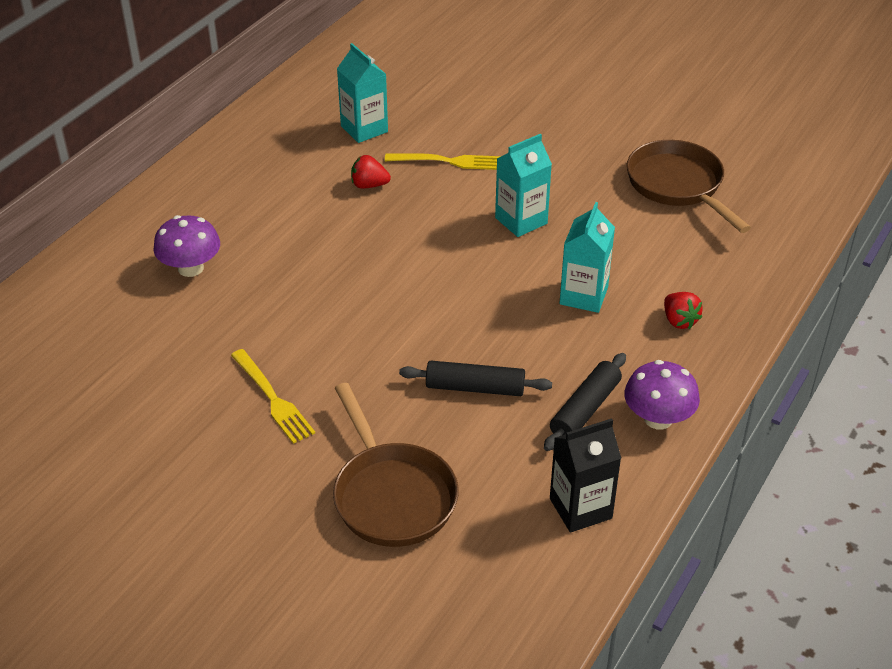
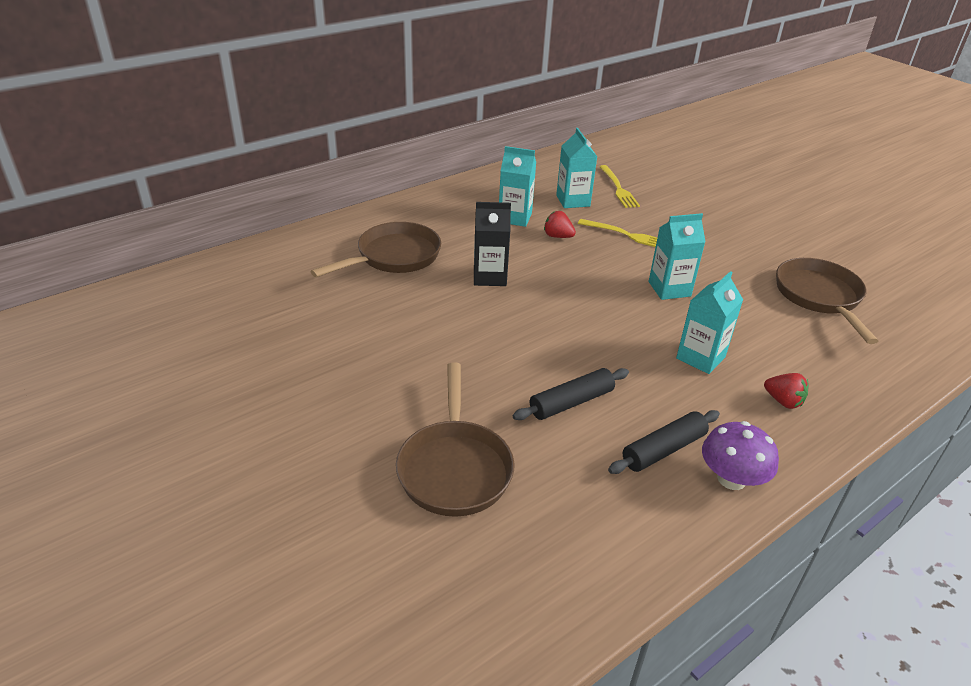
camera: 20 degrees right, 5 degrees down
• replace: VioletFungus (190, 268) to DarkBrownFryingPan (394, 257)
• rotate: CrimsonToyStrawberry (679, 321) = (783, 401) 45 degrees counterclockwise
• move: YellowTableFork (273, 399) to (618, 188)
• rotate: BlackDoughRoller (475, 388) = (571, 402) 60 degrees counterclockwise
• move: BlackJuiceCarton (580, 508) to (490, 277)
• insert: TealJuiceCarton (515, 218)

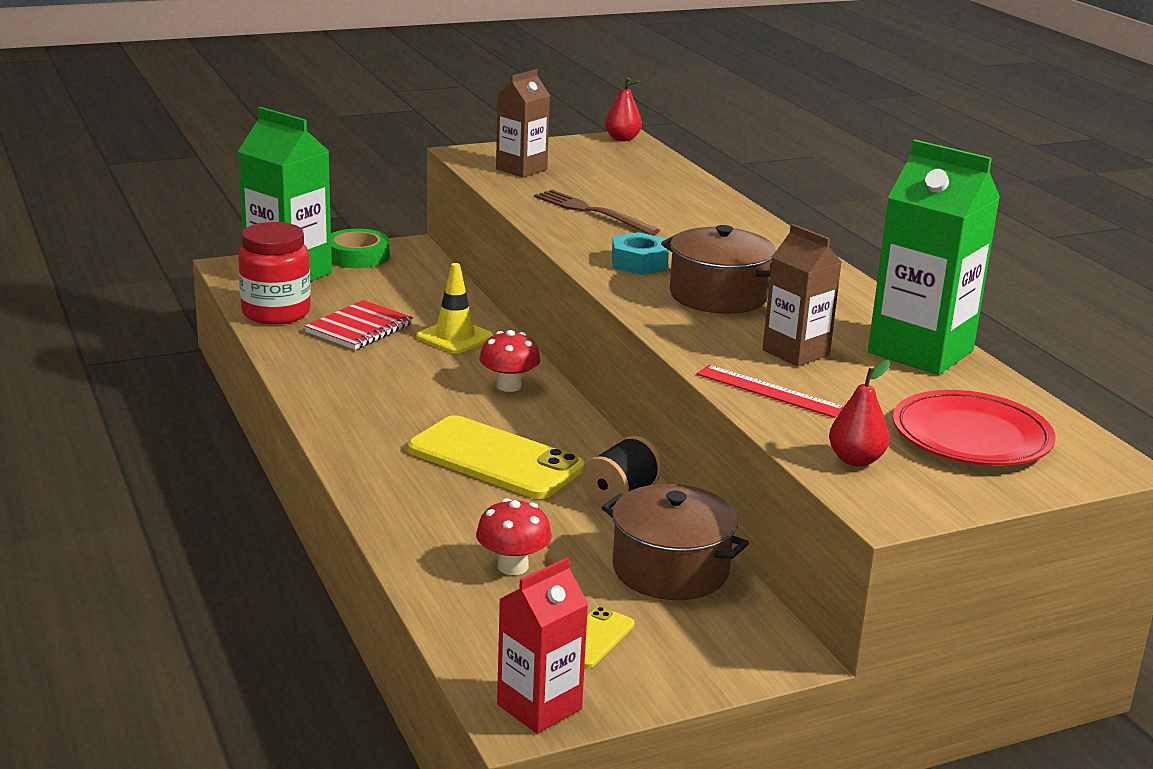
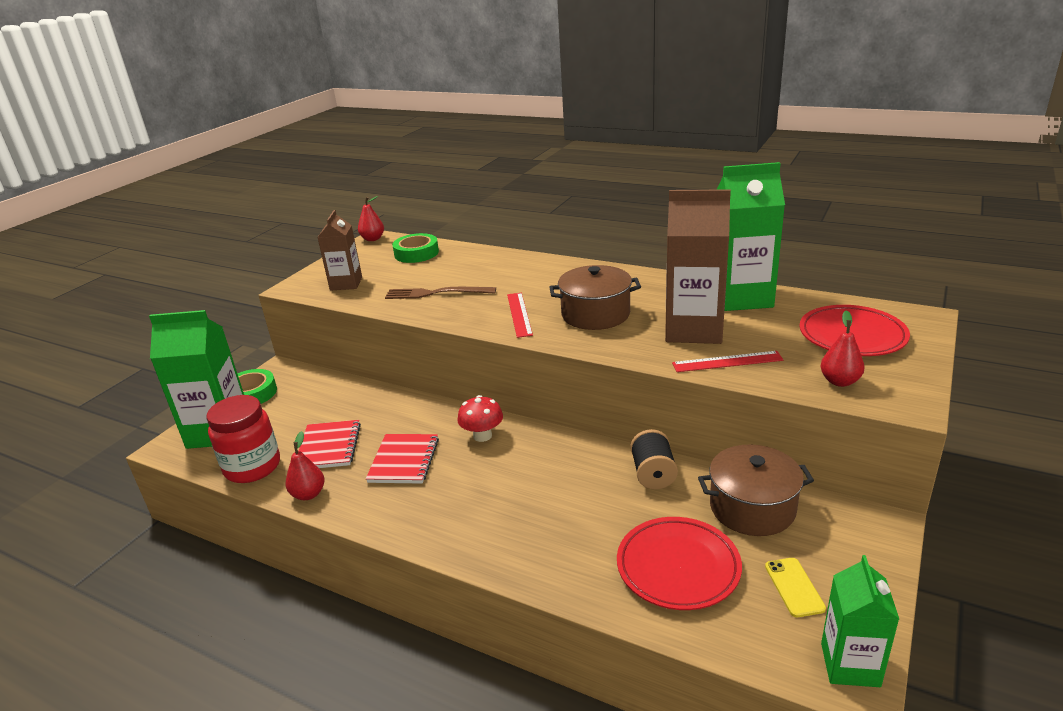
camera: 35 degrees left, 5 degrees up
• resize: DarkBrownJuiceCarton (796, 352) = (693, 329) x1.65
• replace: TealNut (639, 263) to CrimsonRuler (519, 314)
• delete: YellowSafetyCone (454, 337)
• delete: YellowSmartphone (495, 459)
• replace: CrimsonFungus (512, 566) to CrimsonPlate (678, 567)
• recolor: CrimsonJuiceCarton (539, 707) to GreenJuiceCarton (850, 664)
• insert: GreenStickyTape (416, 253)
• insert: CrimsonToyPear (308, 494)
• insert: CrimsonExerciseBook (404, 460)

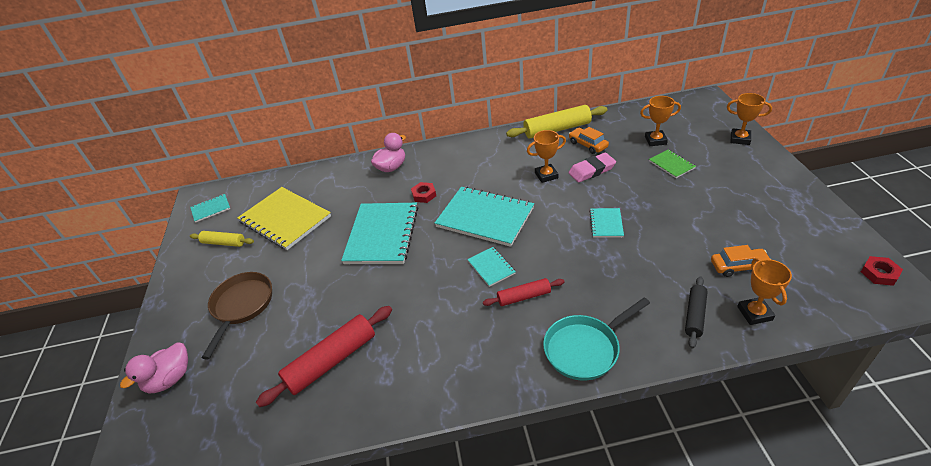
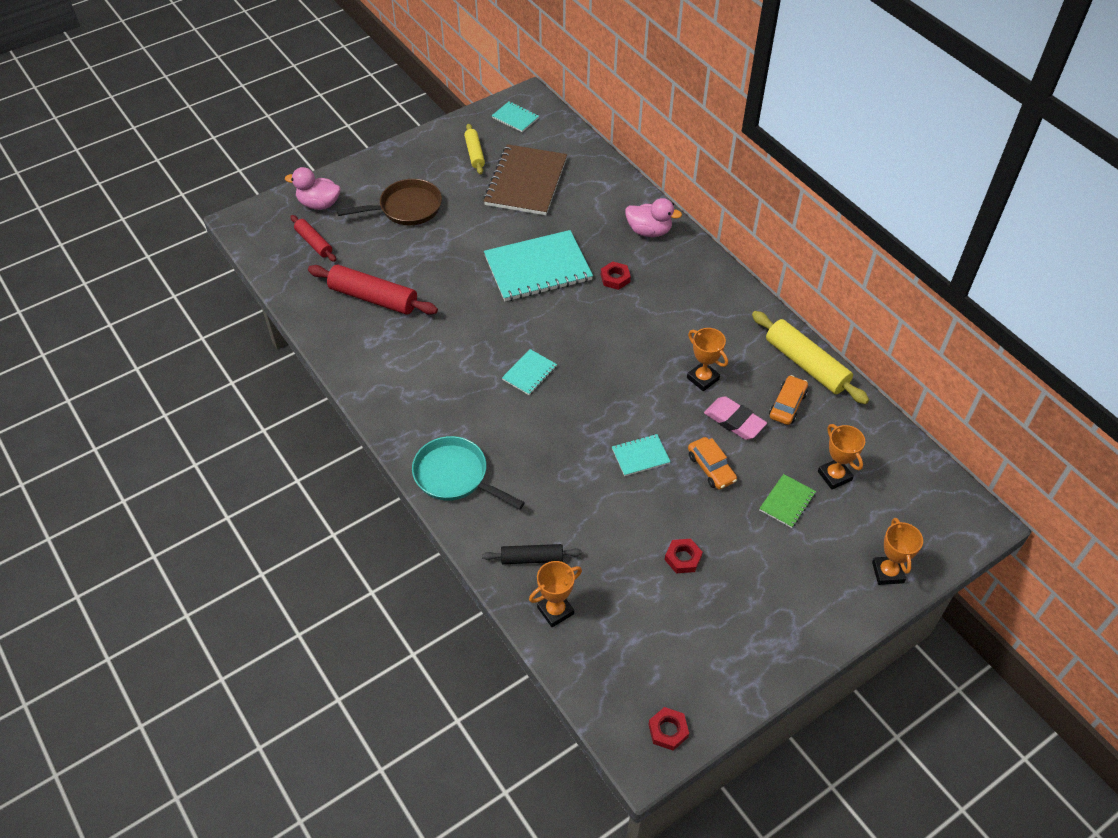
camera: 60 degrees right, 10 degrees up
• delete: TealExerciseBook (485, 217)
• recolor: YellowExerciseBook (285, 219) to DarkBrownExerciseBook (526, 182)
• move: OrangeAutomobile (738, 266) to (711, 468)
• move: CrimsonDoughRoller (524, 297) to (314, 243)
• insert: CrimsonNut (683, 558)

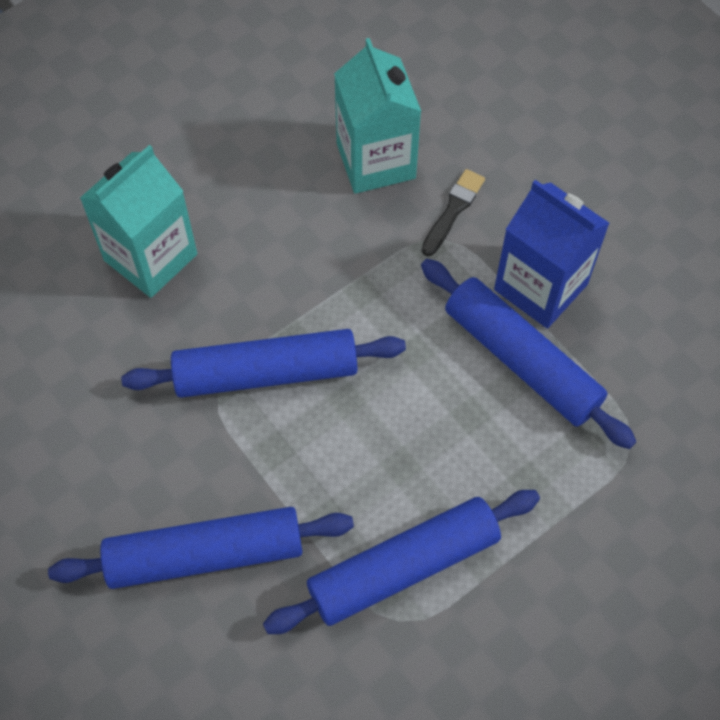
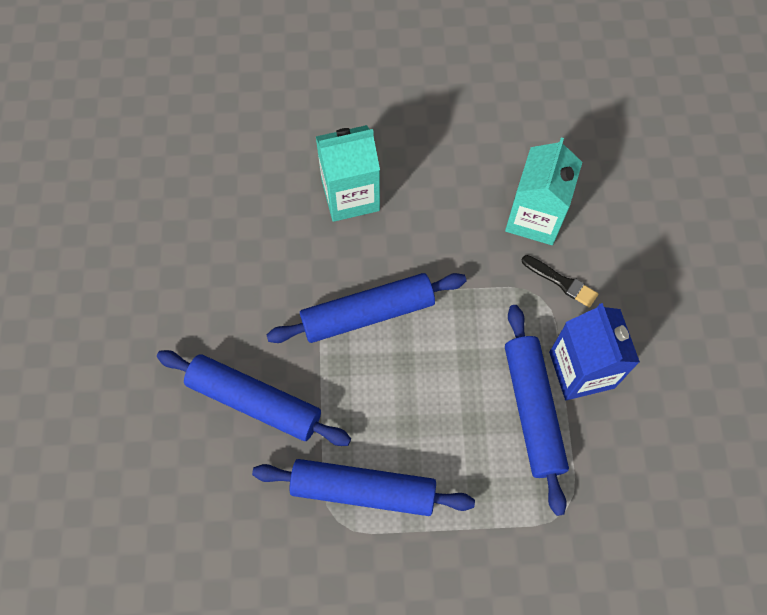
camera: 35 degrees right, 5 degrees up
• rotate: BlackBrush (453, 210) = (561, 282) 60 degrees clockwise
• rotate: RoyalBlueDoughRoller (266, 373) = (368, 313) 45 degrees counterclockwise

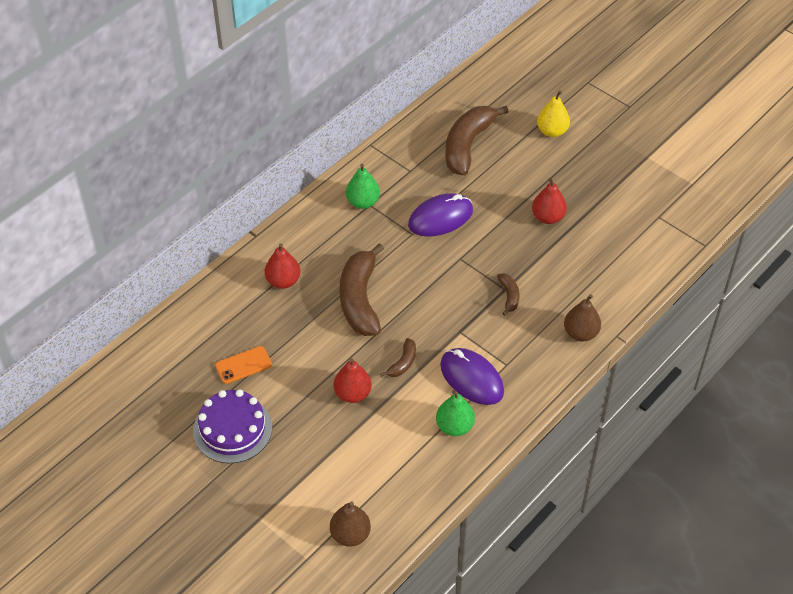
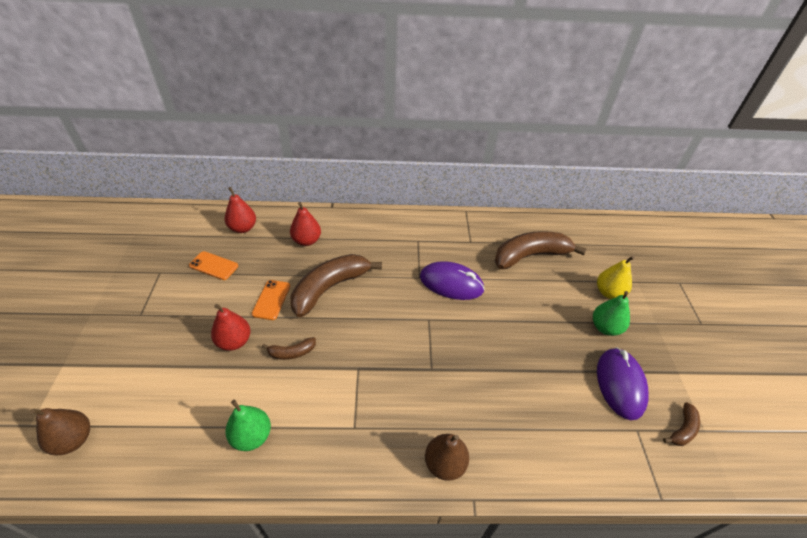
camera: 45 degrees right, 5 degrees down
• move: GreenToyPear (363, 202) to (605, 327)
• move: CrimsonToyPear (548, 217) to (243, 228)
• move: DarkBrownBanana (509, 296) to (682, 429)
• move: VioletPcMouse (471, 378) to (620, 384)
• delete: VioletCake (232, 429)
• insert: OrangeSmartphone (271, 300)

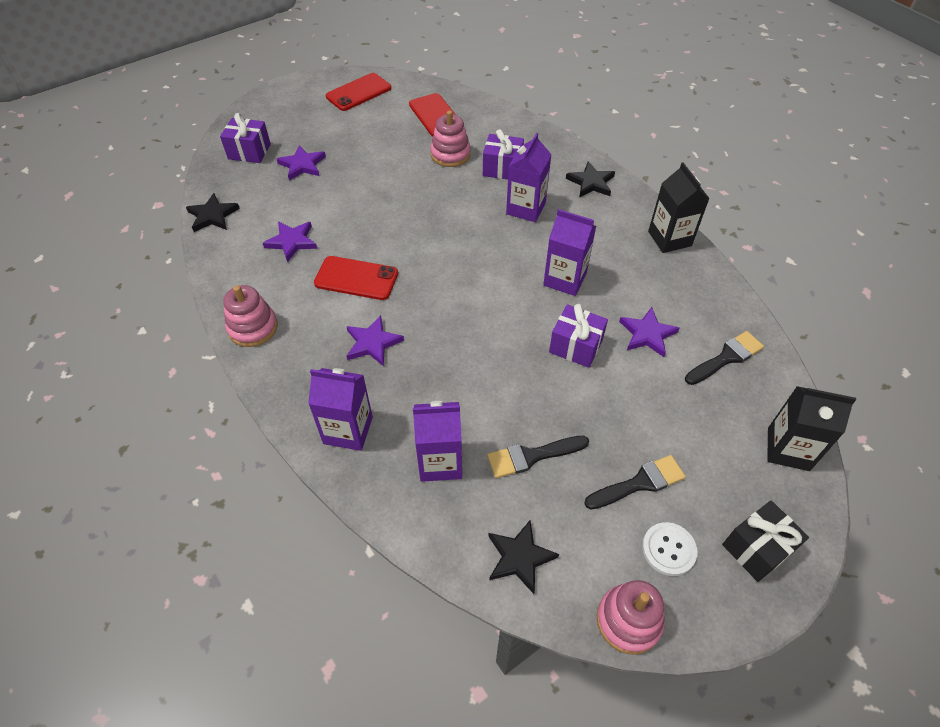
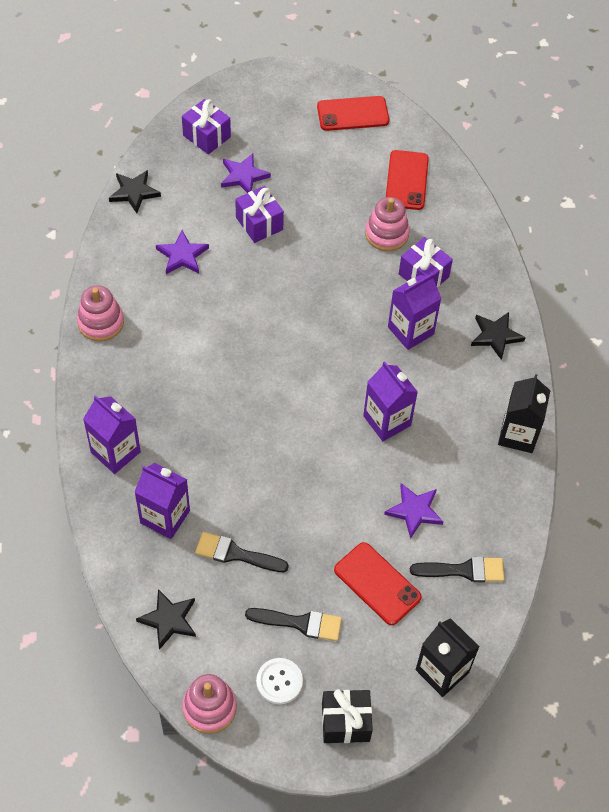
camera: 30 degrees right, 5 degrees up
• move: CrimsonSmartphone (356, 278) to (377, 583)
• move: VioletGift (575, 346) to (259, 223)
• delete: VioletStar (372, 343)

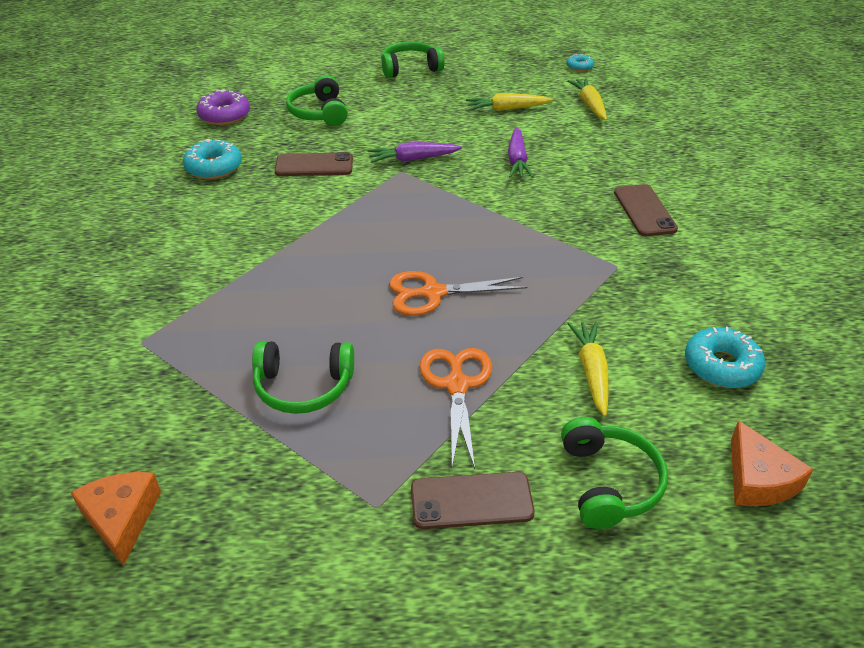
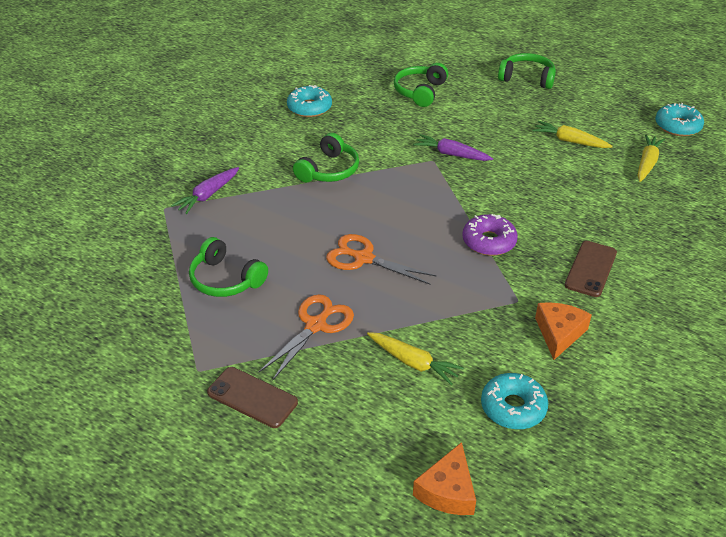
camera: 35 degrees right, 0 degrees up
• resize: TealGlazedDonut (579, 67) = (677, 126) x1.74
• move: VioletGlazedDonut (224, 115) to (489, 241)
• move: VioletCarrot (517, 160) to (208, 195)
• delete: DarkBrownSmartphone (314, 165)
• rotate: YellowCarrot (591, 372) = (413, 362) 90 degrees clockwise
• move: GreenOverEarHeadphones (608, 482) to (328, 170)
• move: OrangeCheeseWedge (121, 518) to (559, 333)

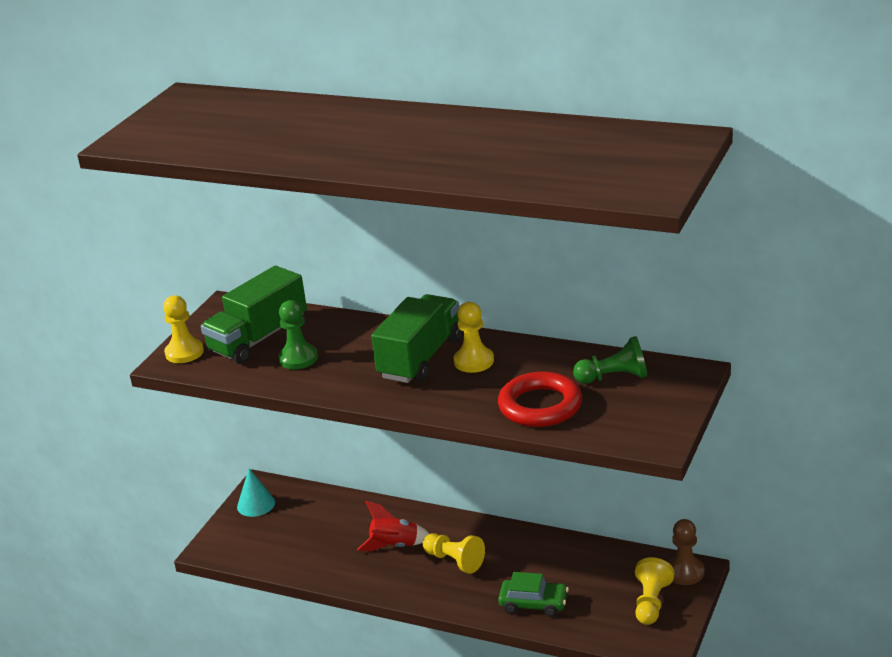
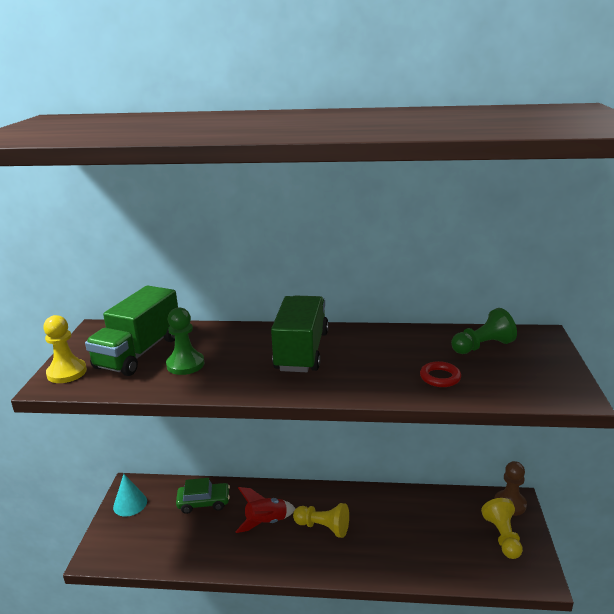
camera: 20 degrees left, 5 degrees down
• delete: YellowPawn (474, 361)
• resize: CrimsonHoop (540, 406) = (440, 377) x0.51
• move: GreenAutomobile (533, 604) to (204, 502)

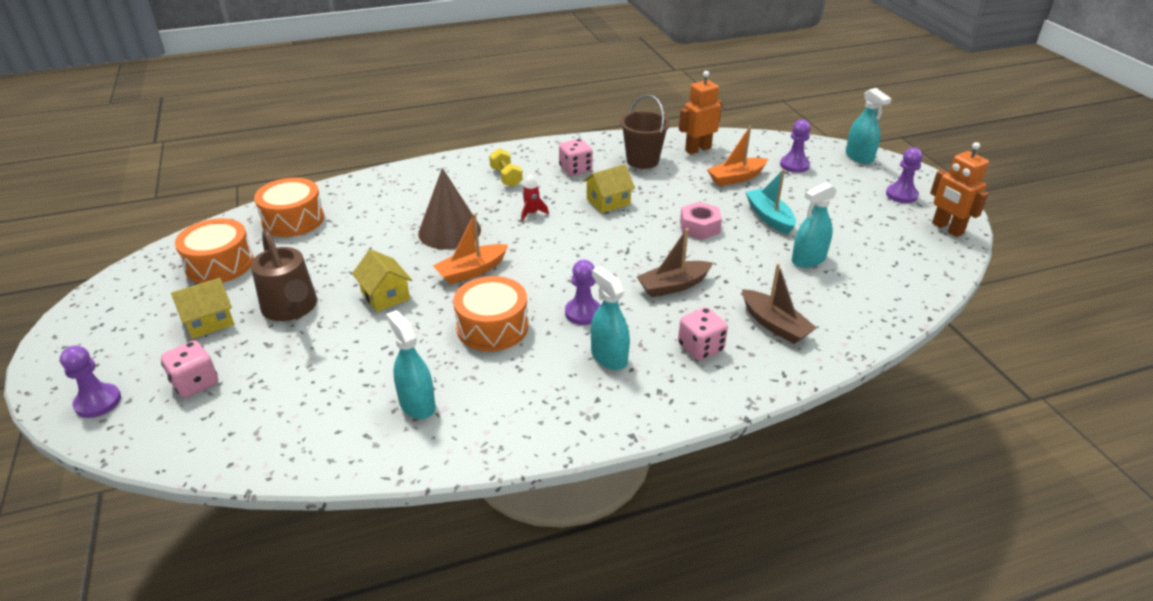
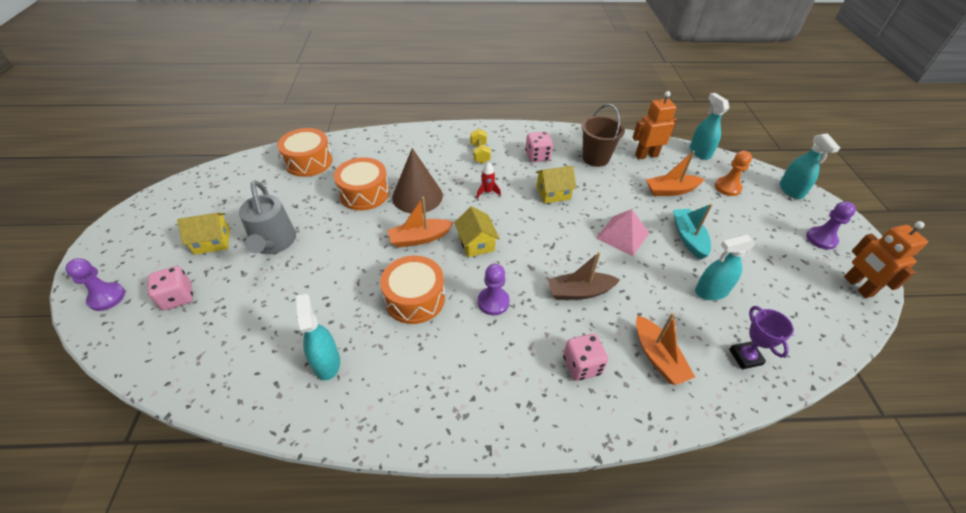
camera: 15 degrees right, 10 degrees up
• recolor: VioletPawn (794, 165) to OrangePawn (727, 187)
• replace: RosyNut (699, 227) to RosyPyramidShape (622, 235)
• move: OrangeToyDrum (220, 264) to (364, 193)
• recolor: DarkBrownSprinklingCan (291, 308) to AshGreySprinklingCan (273, 243)
• move: YellowHouse (385, 295) to (476, 243)
• recolor: DarkBrownSailboat (774, 324) to OrangeSailboat (657, 357)
• move: TealSprayer (609, 357) to (700, 152)
• insert: VioletAwardCup (745, 357)

